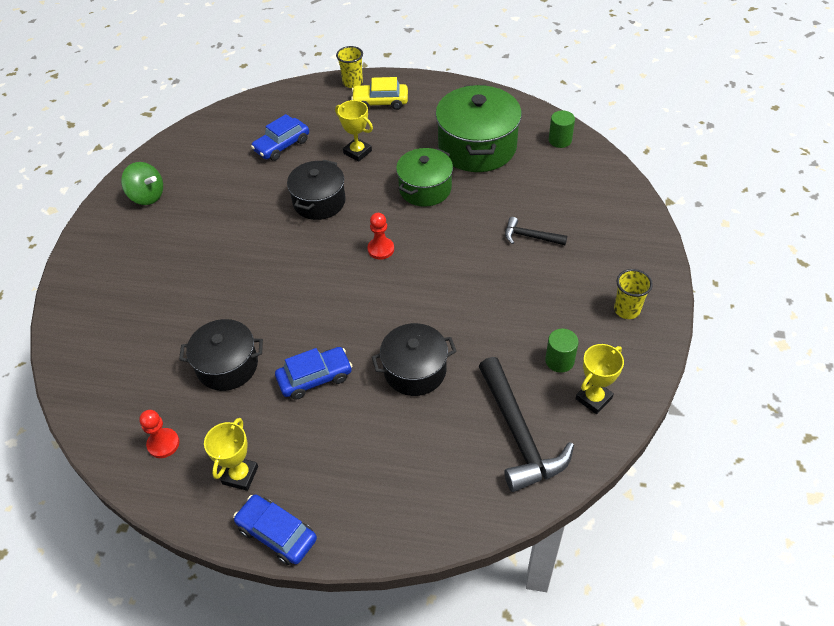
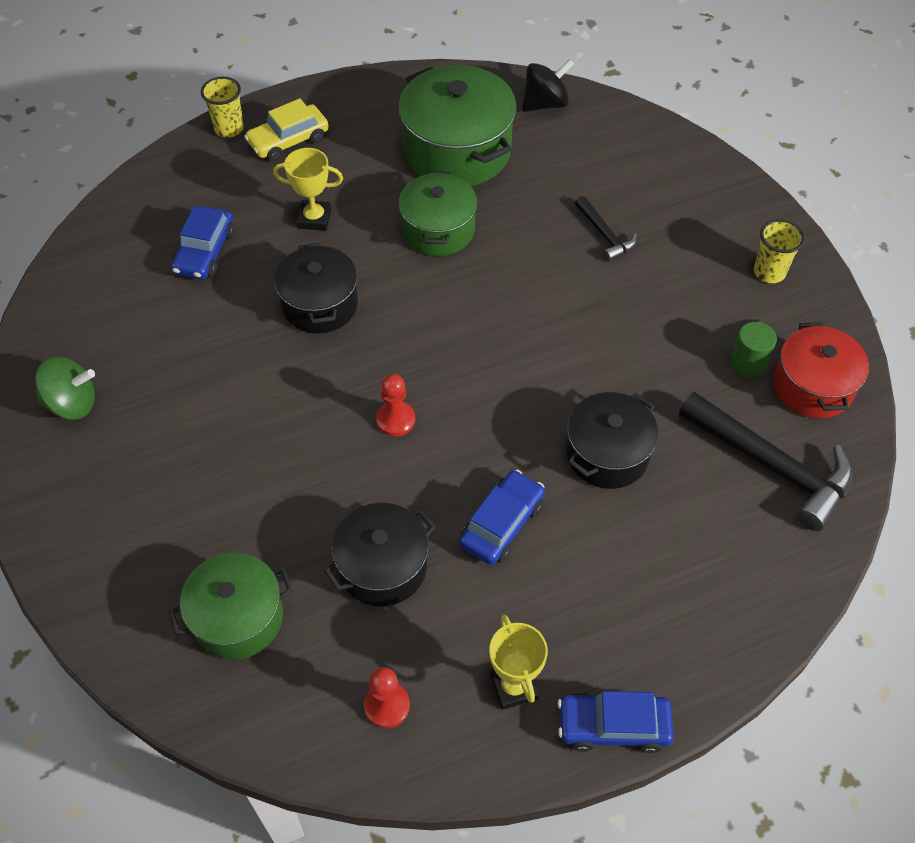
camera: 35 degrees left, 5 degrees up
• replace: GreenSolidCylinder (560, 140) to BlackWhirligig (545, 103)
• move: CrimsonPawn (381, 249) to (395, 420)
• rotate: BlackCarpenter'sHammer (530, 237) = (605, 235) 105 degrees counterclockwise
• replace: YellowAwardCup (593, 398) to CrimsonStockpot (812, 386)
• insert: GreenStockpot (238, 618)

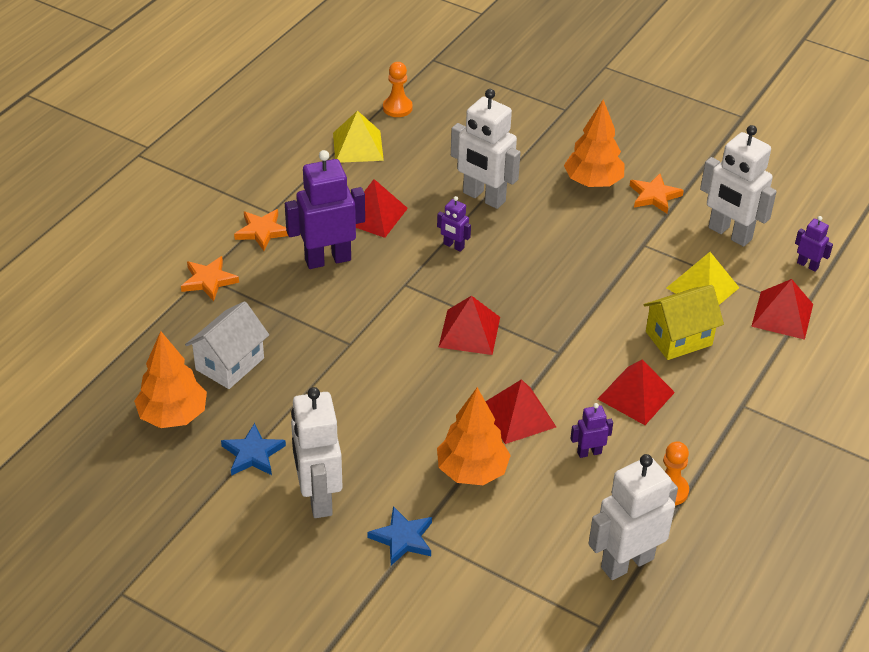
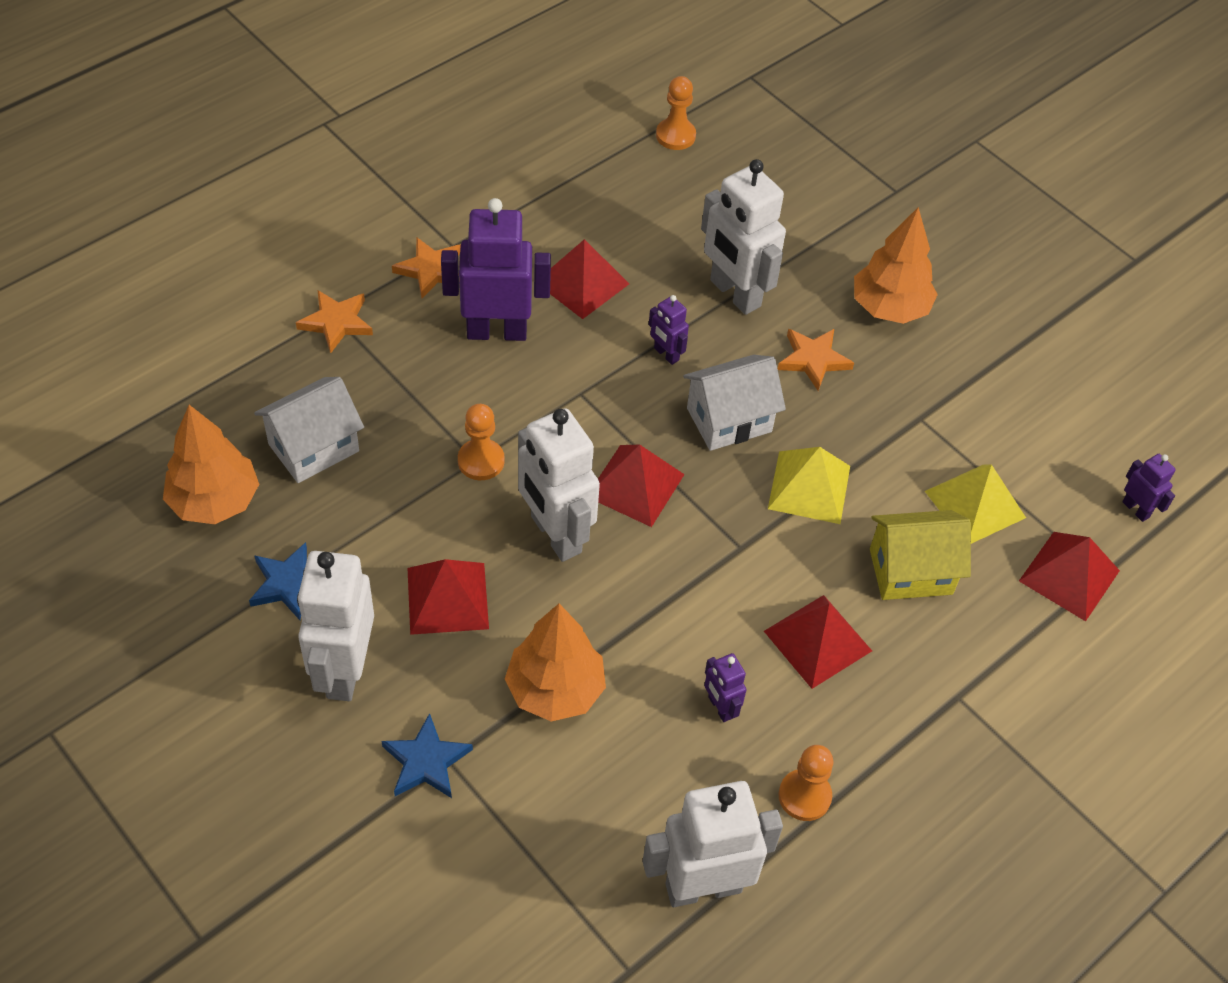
camera: 15 degrees right, 10 degrees up
• move: YellowPyramidShape (358, 146) to (809, 487)
• move: SnowWhiteRobotFigure (729, 234) to (555, 534)
• move: OrangeStar (654, 196) to (813, 360)
• move: CrimsonPyramidShape (518, 415) to (448, 598)
• rotate: VioletRobotFigure (589, 452) = (720, 707) 120 degrees counterclockwise
• insert: SnowWhiteHouse (729, 420)
• insert: OrangePawn (481, 461)

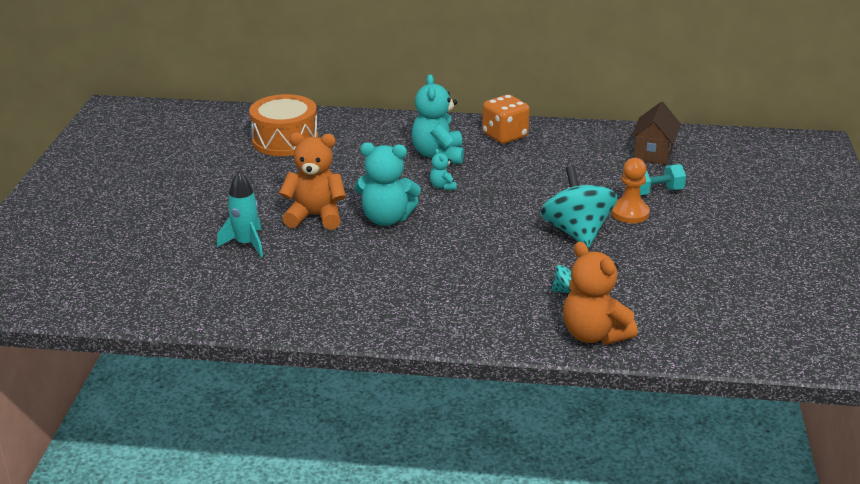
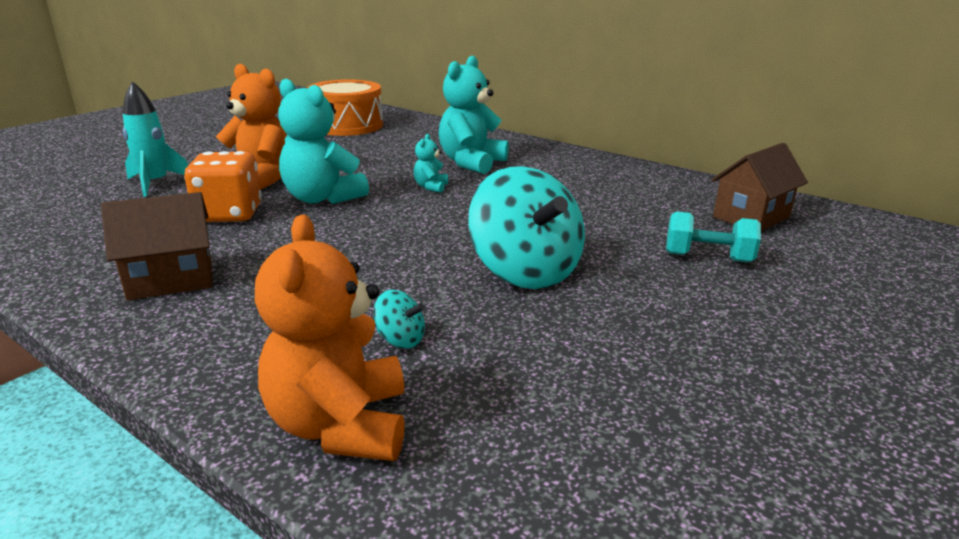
camera: 30 degrees right, 5 degrees down
• move: OrangeDice (504, 136) to (229, 214)
• delete: OrangePawn (629, 213)
• rotate: TealWhirligig (576, 232) = (525, 272) 135 degrees clockwise
• insert: DarkBrownHouse (171, 280)

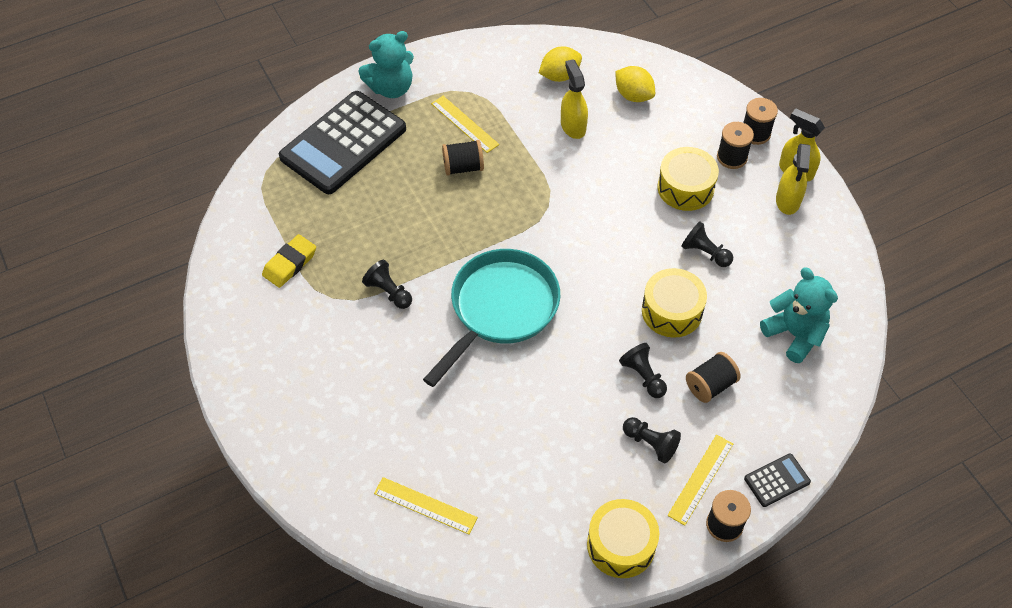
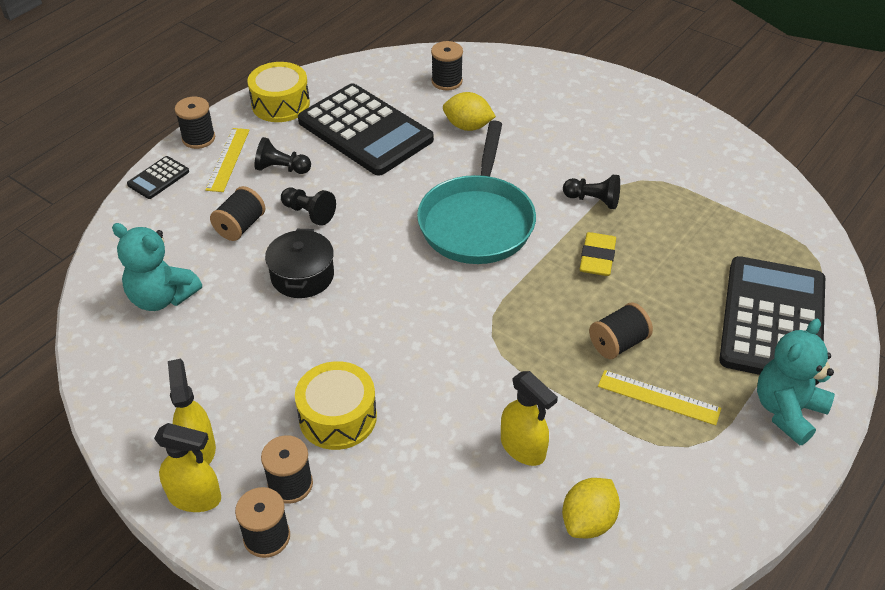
camera: 155 degrees right, 10 degrees down
• move: YellowCitrusFruit (633, 95) to (468, 126)
• delete: BlackPawn (705, 253)
• move: YellowGumEraser (290, 264) to (597, 258)
• replace: YellowToyDrum (672, 311) to BlackStockpot (302, 276)
• replace: YellowRuler (425, 505) to BlackReelOfThread (447, 81)
• insert: BlackCalculator (365, 130)

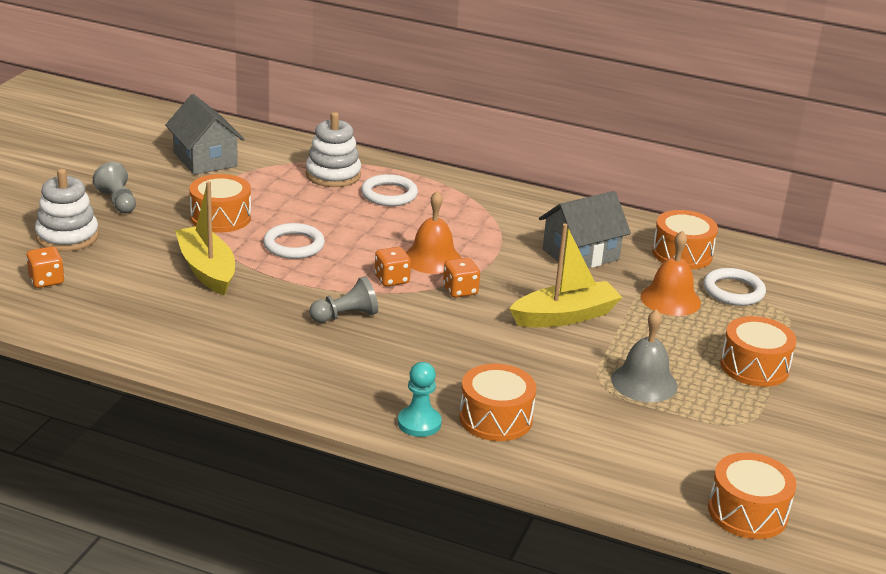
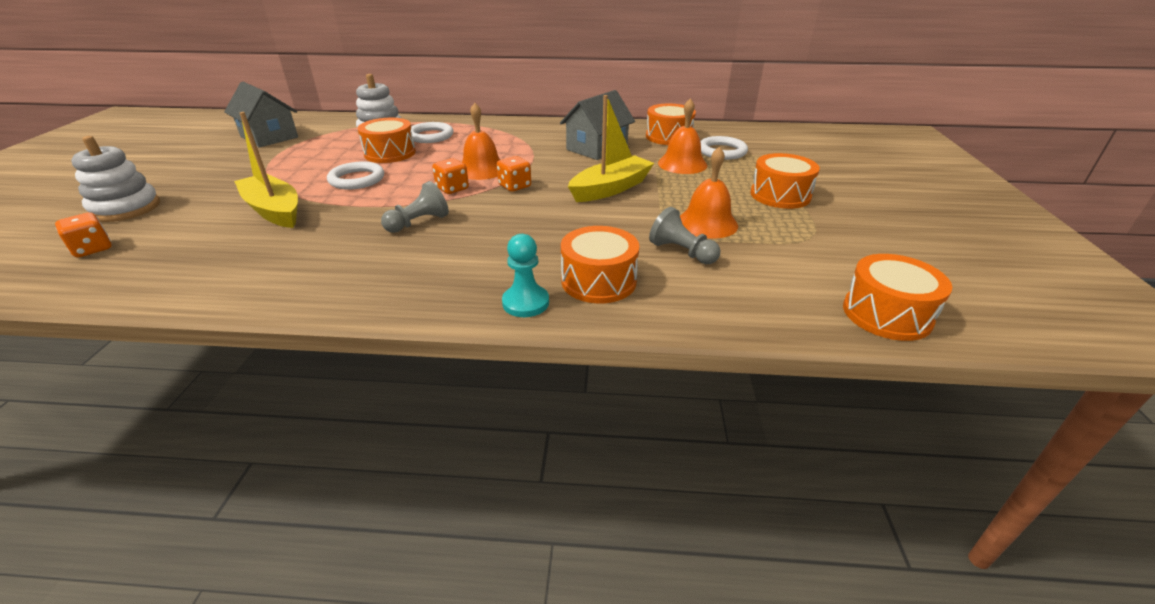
camera: 15 degrees left, 5 degrees up
• move: AshGreyPawn (118, 202) to (682, 252)
• move: OrangeToyDrum (220, 217) to (390, 153)
• recolor: AshGreyHandBell (644, 382) to OrangeHandBell (707, 223)

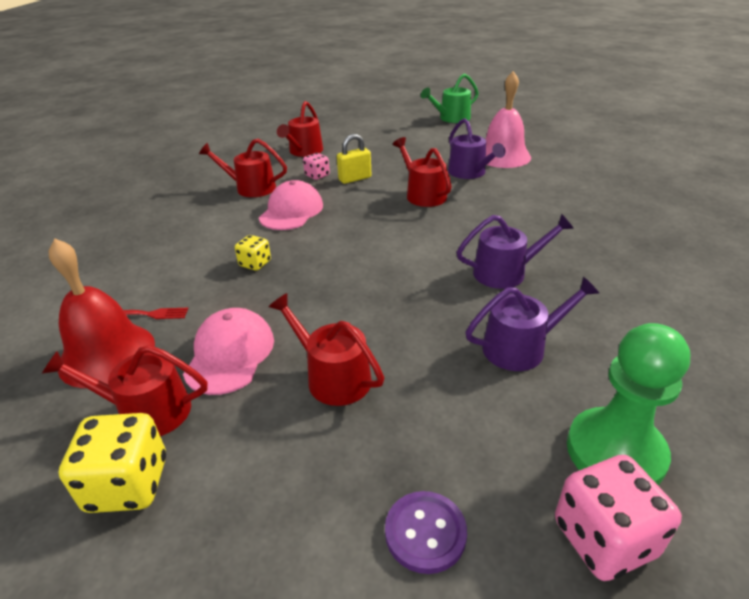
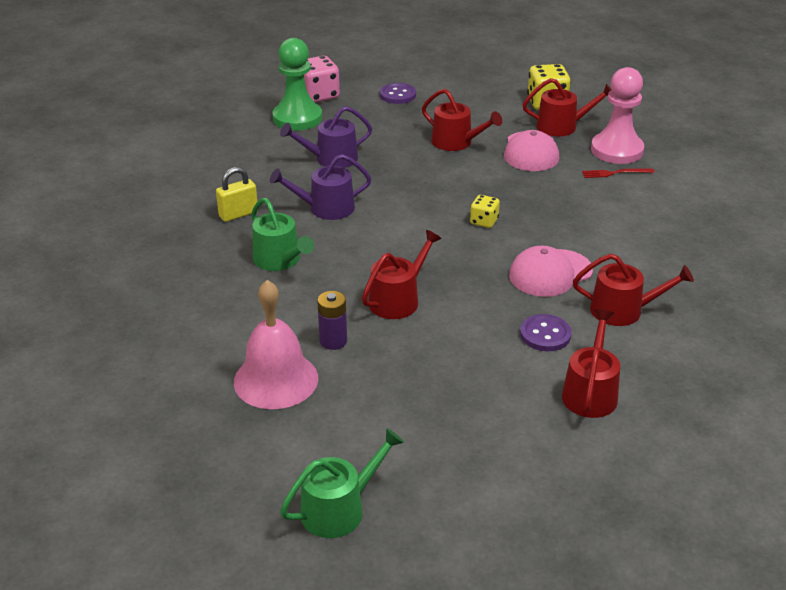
camera: 175 degrees right, 0 degrees up
• replace: VioletSprinklingCan (469, 173) to VioletPowerCell (333, 341)
• move: YellowLock (355, 179) to (238, 214)
• rotate: CrimsonSprinklingCan (423, 194) = (398, 300) 105 degrees counterclockwise
• replace: RosyDice (317, 175) to VioletSewingButton (545, 334)
• rotate: RosyCap (291, 211) = (550, 273) 45 degrees clockwise
• move: YellowDice (255, 263) to (484, 221)
• replace: CrimsonHandBell (107, 354) to RosyPawn (617, 150)
• insert: GreenSprinklingCan (280, 260)

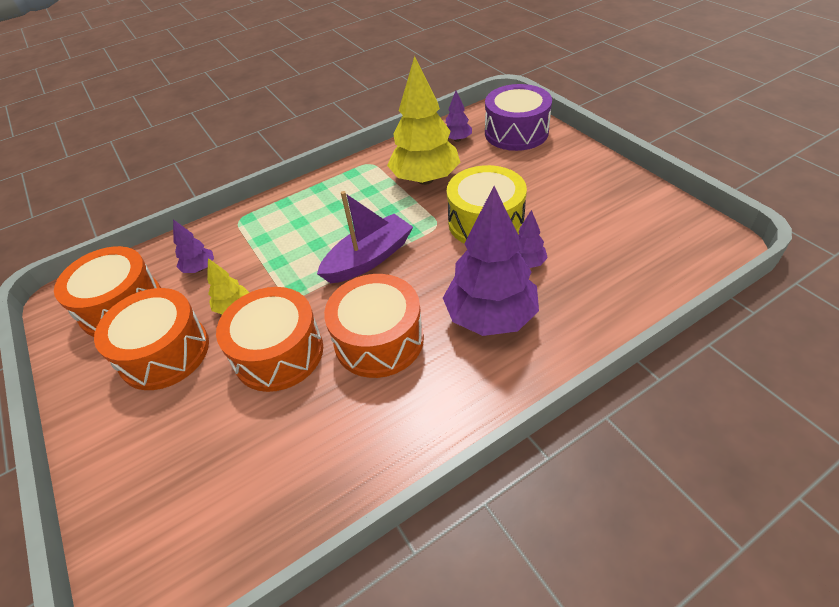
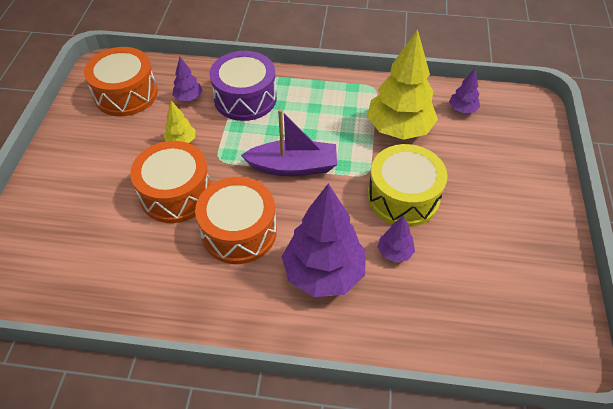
camera: 35 degrees right, 5 degrees up
• move: VioletToyDrum (516, 132) to (245, 98)
• delete: OrangeToyDrum (165, 352)

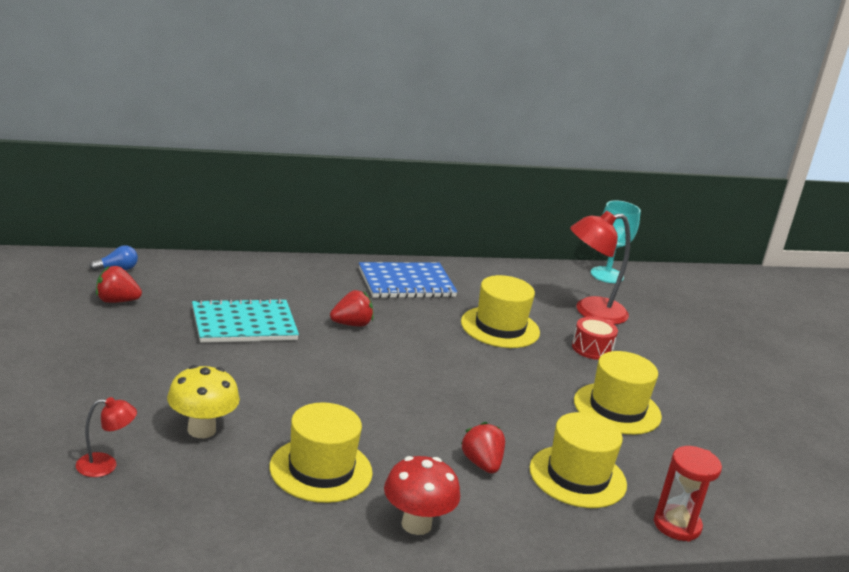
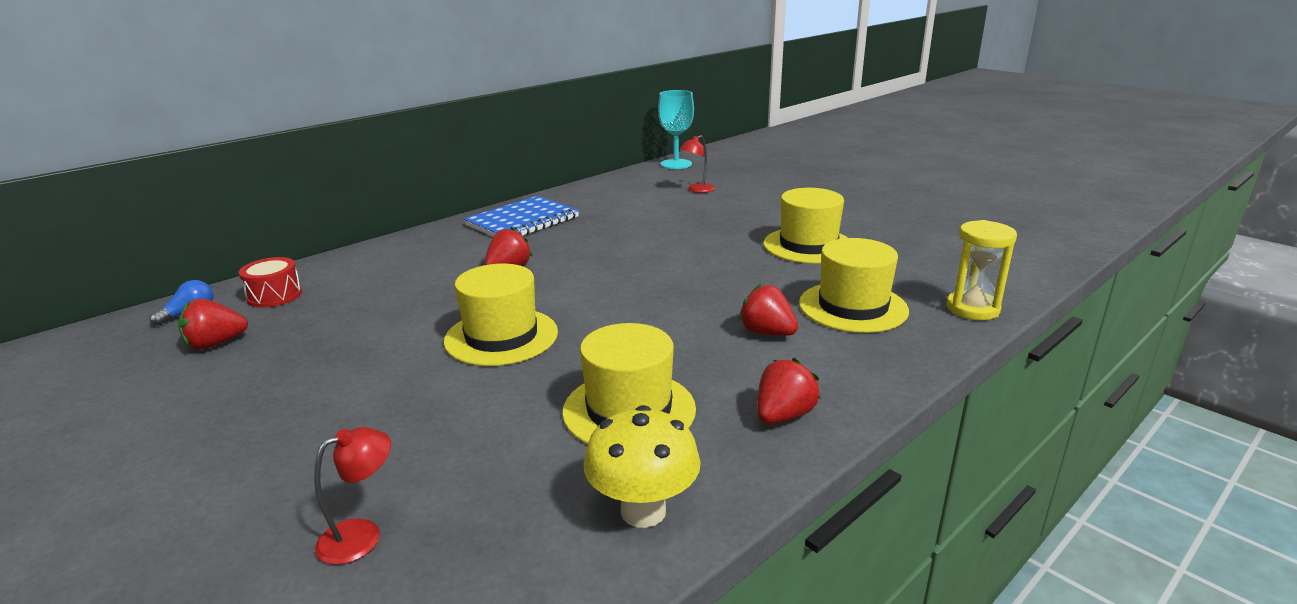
camera: 25 degrees left, 0 degrees up
• resize: CrimsonLamp (590, 312) = (697, 190) x0.52
• move: YellowTallHat (500, 327) to (501, 336)
• delete: TealExerciseBook (244, 324)
• move: CrimsonToyDrum (592, 348) to (274, 295)
• move: YellowFungus (201, 430) to (643, 511)
• recolor: CrimsonSandTimer (677, 525) to YellowSandTimer (972, 309)
• replace: CrimsonFungus (416, 524) to CrimsonToyStrawberry (783, 416)

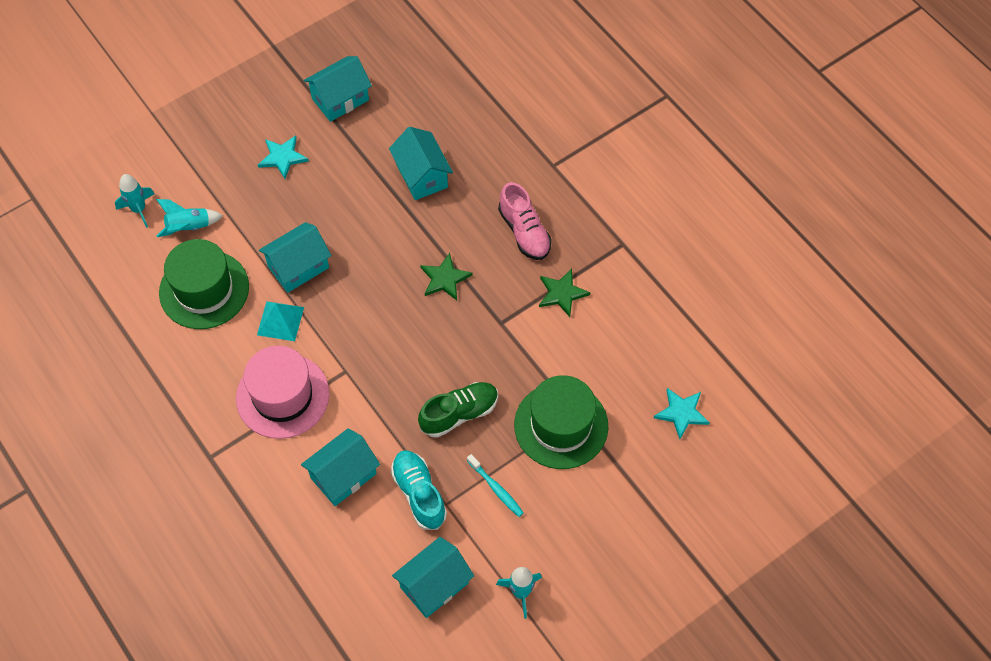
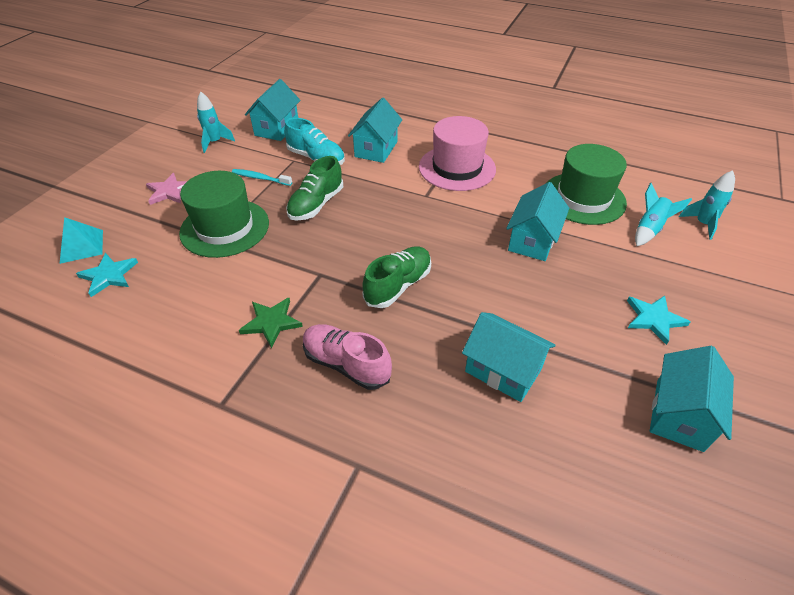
camera: 150 degrees right, 15 degrees down
• replace: GreenStar (445, 279) to GreenLaceUpShoe (398, 285)
• move: TealPyramidShape (280, 321) to (81, 246)
• insert: RosyStar (170, 191)

